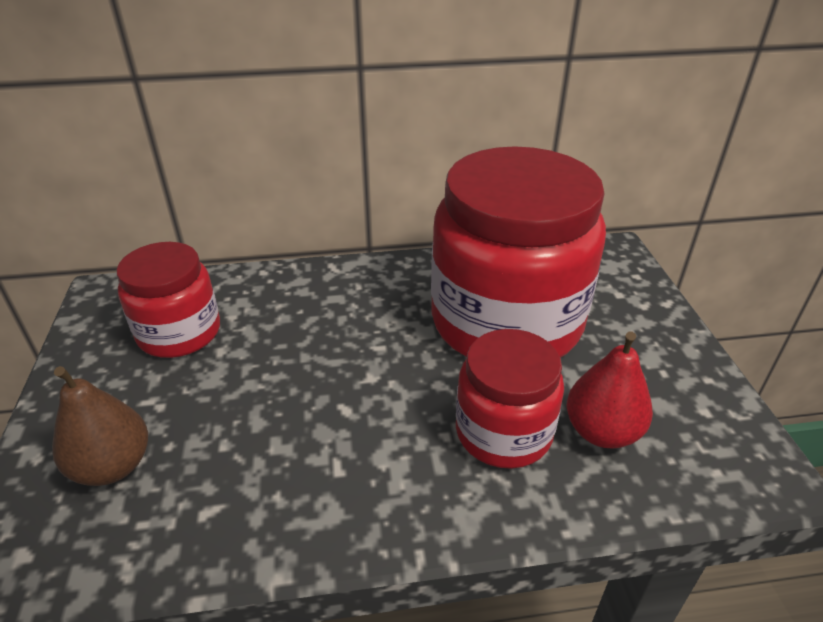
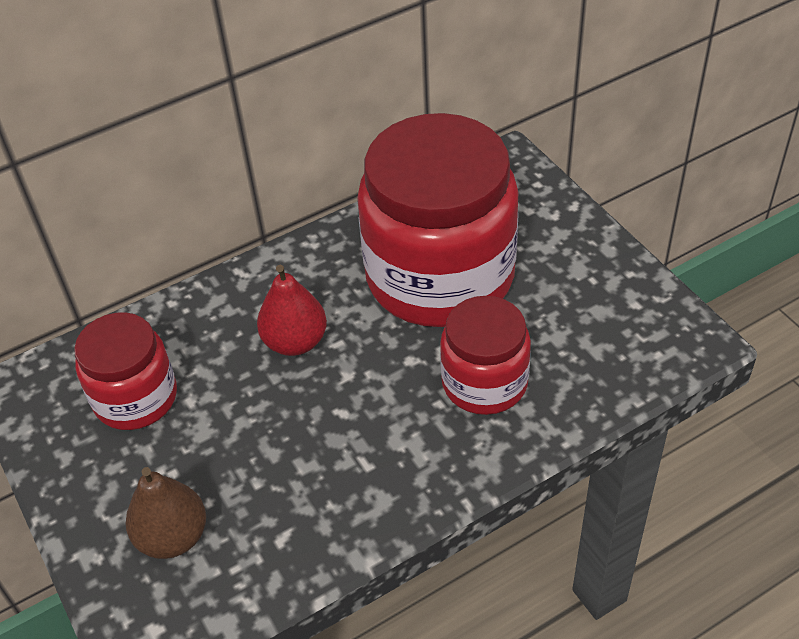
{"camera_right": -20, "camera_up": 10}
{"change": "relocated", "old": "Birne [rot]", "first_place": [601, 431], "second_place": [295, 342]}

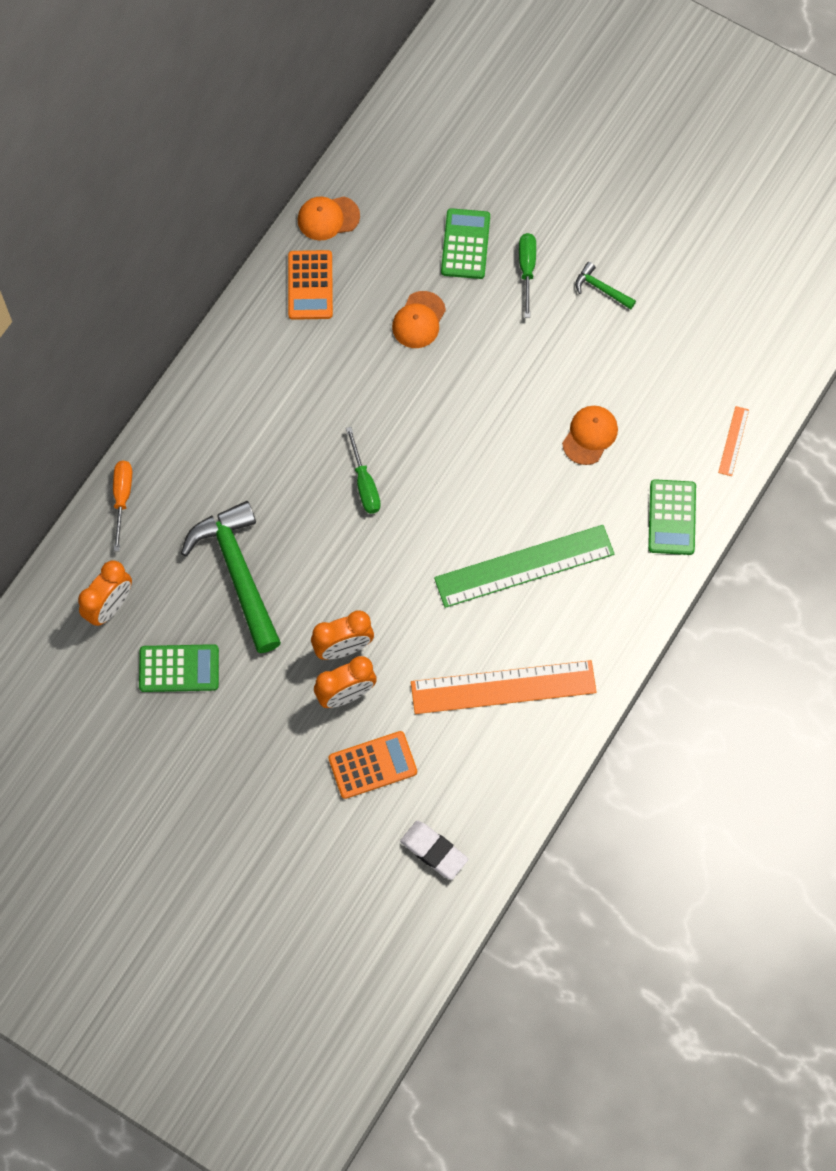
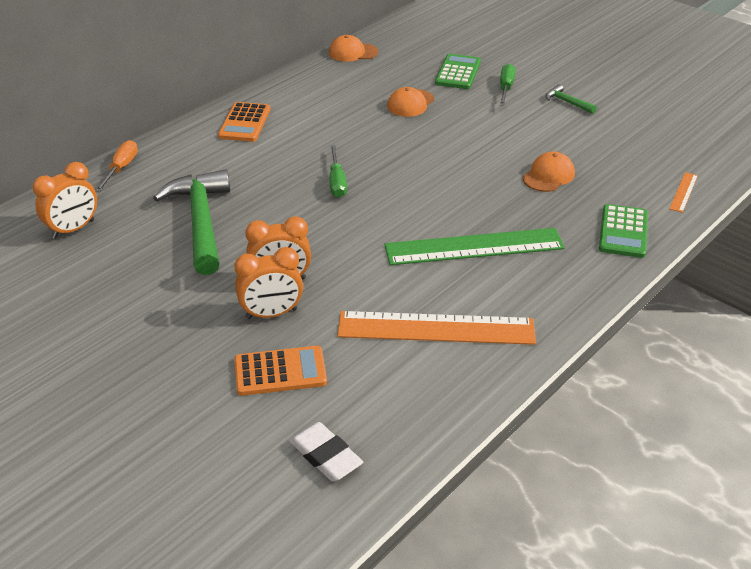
{"camera_right": 10, "camera_up": -30}
{"change": "relocated", "old": "Taschenrechner [orange]", "first_place": [310, 285], "second_place": [245, 123]}
{"change": "missing", "old": "Taschenrechner [grün]", "first_place": [179, 668]}

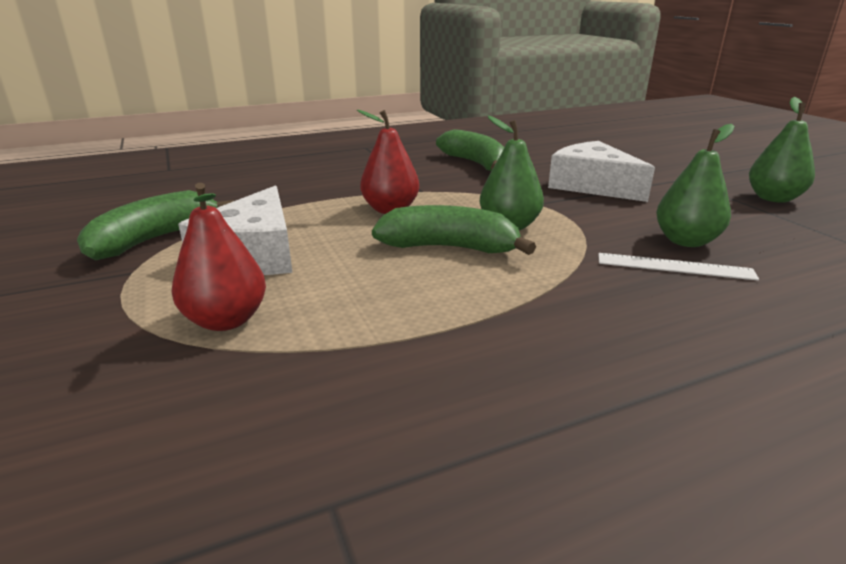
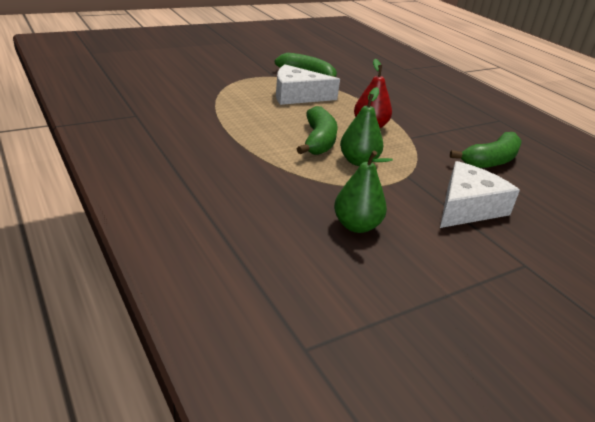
{"camera_right": 80, "camera_up": 5}
{"change": "missing", "old": "Birne [grün]", "first_place": [773, 198]}
{"change": "missing", "old": "Birne [rot]", "first_place": [226, 320]}
{"change": "missing", "old": "Lineal [weiß]", "first_place": [674, 266]}

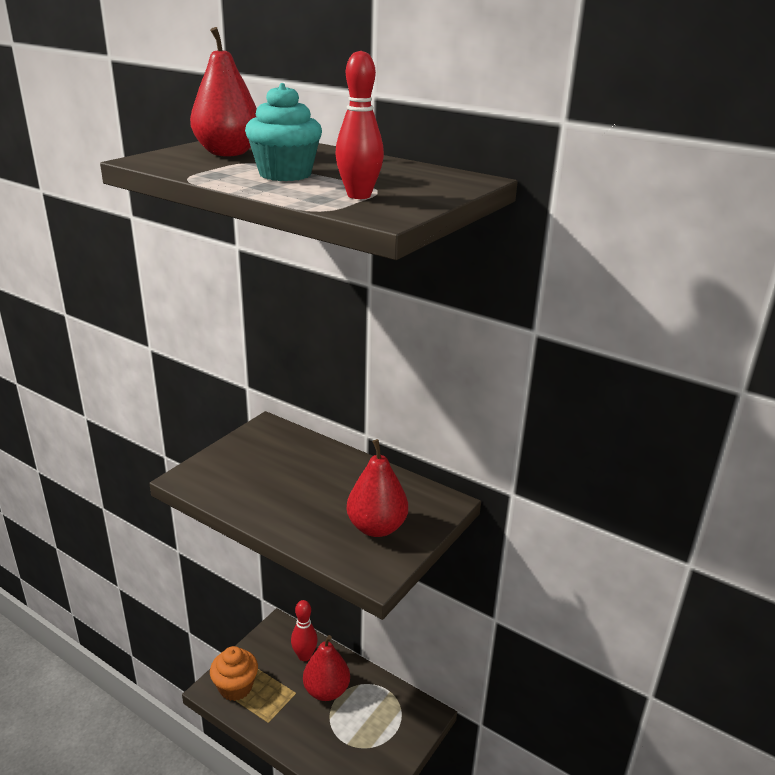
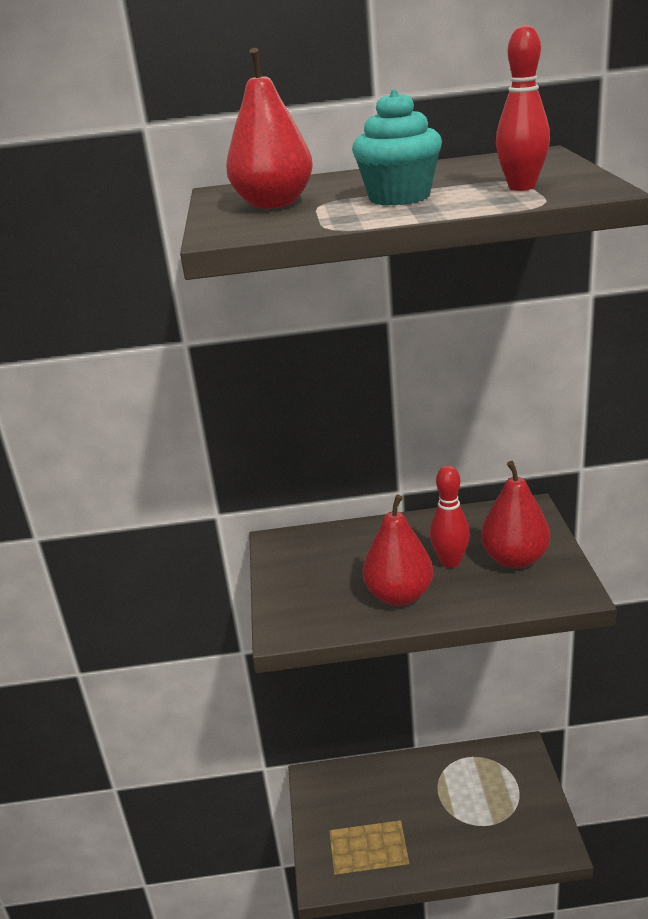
{"camera_right": -35, "camera_up": 0}
{"change": "relocated", "old": "Bowlingkegel [rot]", "first_place": [304, 656], "second_place": [450, 562]}
{"change": "relocated", "old": "Birne [rot]", "first_place": [326, 690], "second_place": [399, 595]}
{"change": "missing", "old": "Muffin [orange]", "first_place": [235, 687]}

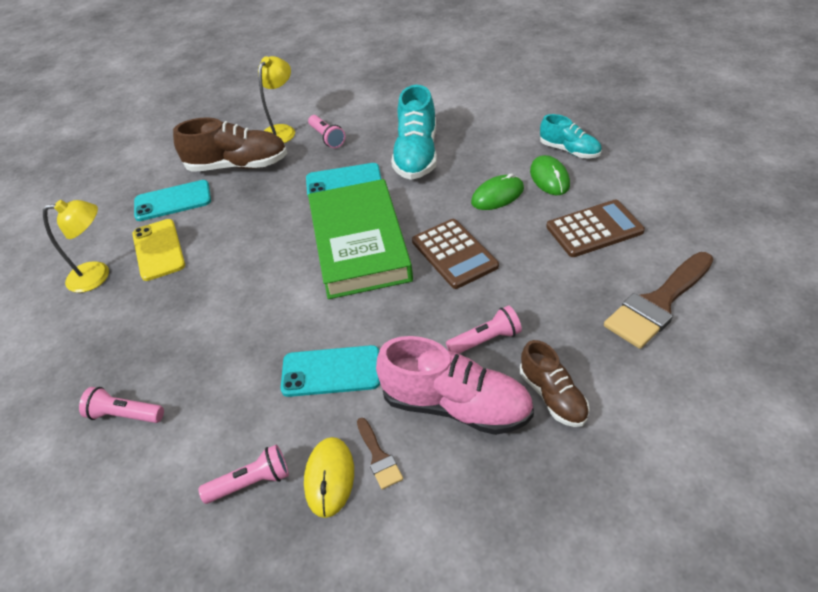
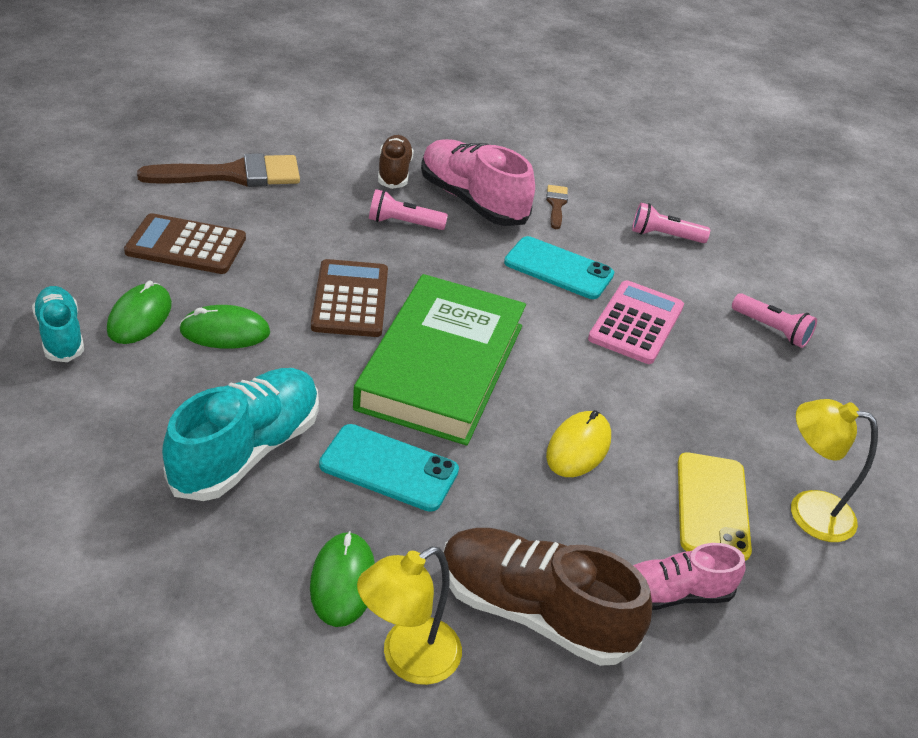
{"camera_right": -160, "camera_up": -5}
{"change": "exchanged", "old": "Taschenlampe [rosa]", "new": "Computermaus [grün]", "first_place": [327, 138], "second_place": [343, 581]}
{"change": "exchanged", "old": "Handy [türkis]", "new": "Schuh [rosa]", "first_place": [173, 201], "second_place": [673, 594]}
{"change": "relocated", "old": "Computermaus [gelb]", "first_place": [329, 477], "second_place": [578, 447]}
{"change": "appeared", "new": "Taschenrechner [rosa]", "second_place": [636, 323]}

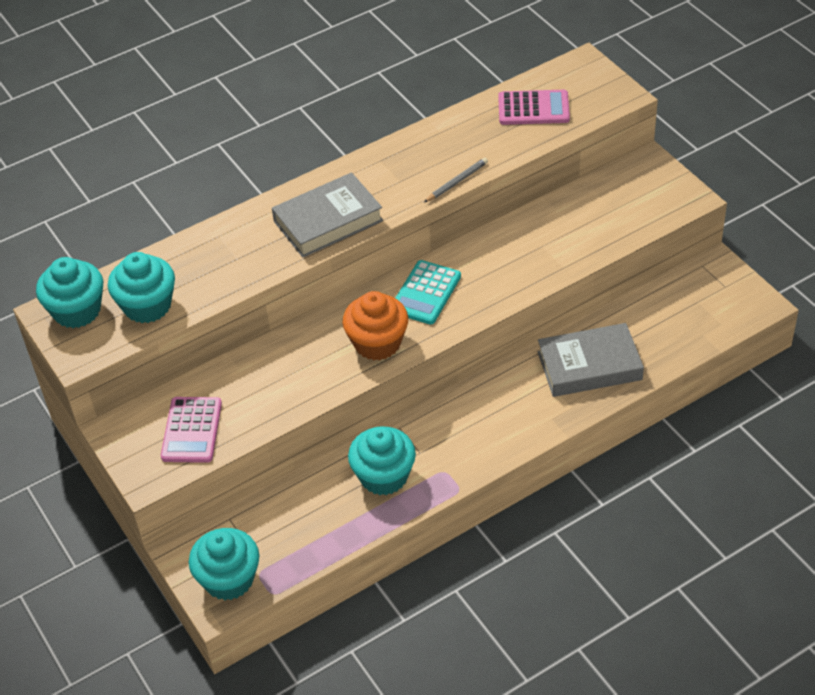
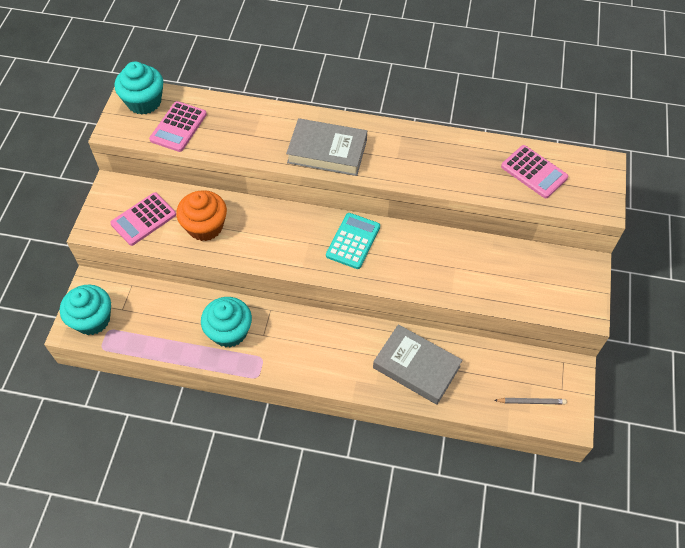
{"camera_right": 40, "camera_up": 10}
{"change": "relocated", "old": "Bleistift [grau]", "first_place": [457, 182], "second_place": [531, 401]}
{"change": "exchanged", "old": "Muffin [türkis]", "new": "Taschenrechner [rosa]", "first_place": [147, 306], "second_place": [178, 127]}
{"change": "spun", "old": "Taschenrechner [türkis]", "first_place": [425, 293], "second_place": [353, 241], "degrees": 135}
{"change": "relocated", "old": "Muffin [orange]", "first_place": [377, 343], "second_place": [205, 227]}

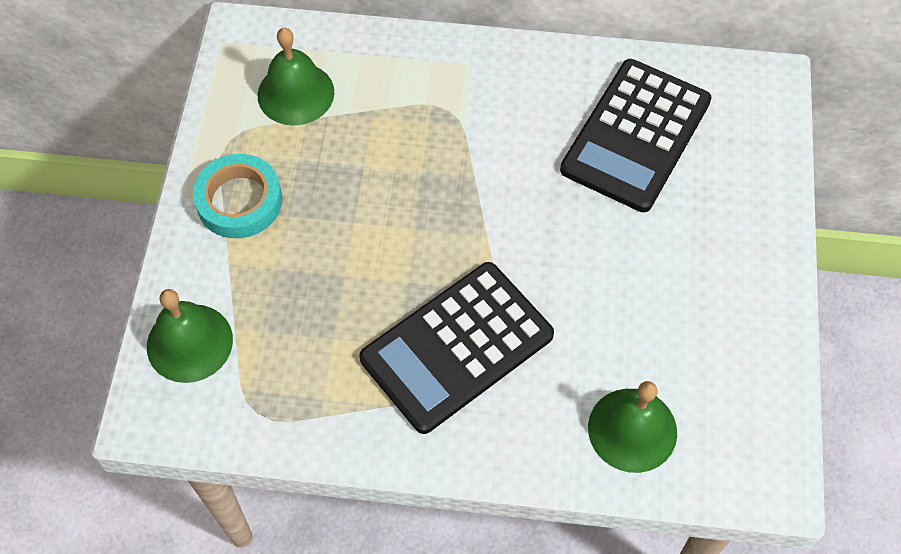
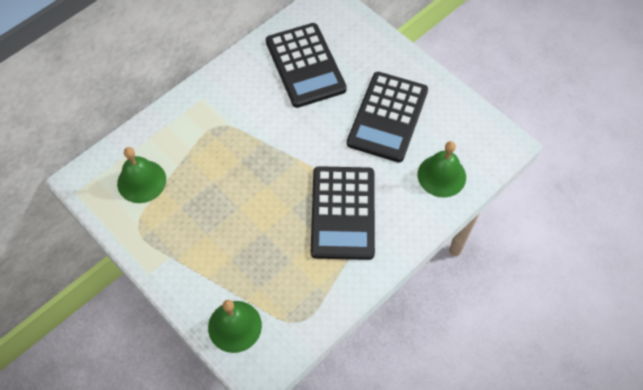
{"camera_right": -50, "camera_up": 0}
{"change": "missing", "old": "Klebeband [türkis]", "first_place": [239, 201]}
{"change": "appeared", "new": "Taschenrechner [schwarz]", "second_place": [388, 117]}

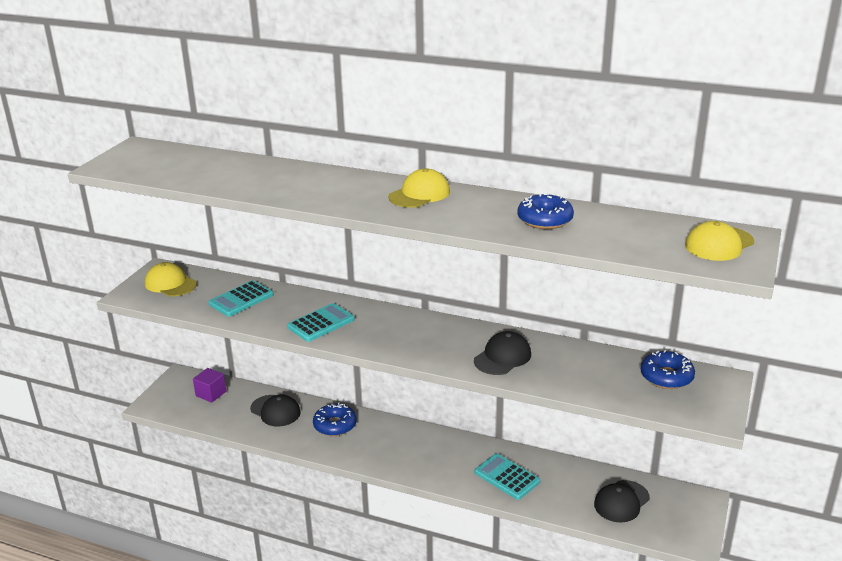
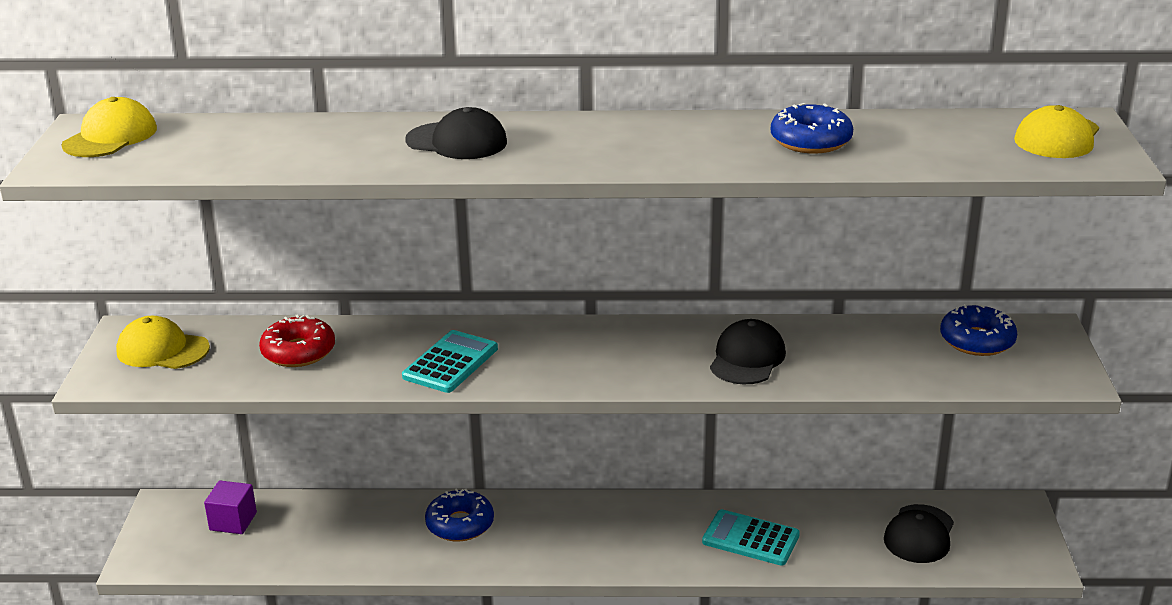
{"camera_right": -20, "camera_up": 0}
{"change": "relocated", "old": "Kappe [gelb]", "first_place": [419, 194], "second_place": [110, 137]}
{"change": "exchanged", "old": "Taschenrechner [türkis]", "new": "Donut [rot]", "first_place": [241, 299], "second_place": [298, 352]}
{"change": "relocated", "old": "Kappe [schwarz]", "first_place": [275, 411], "second_place": [457, 141]}

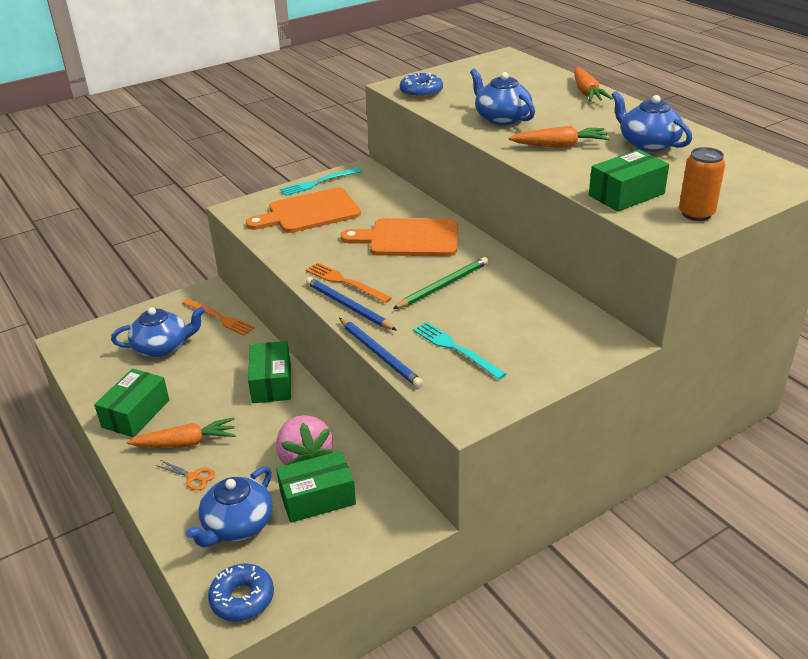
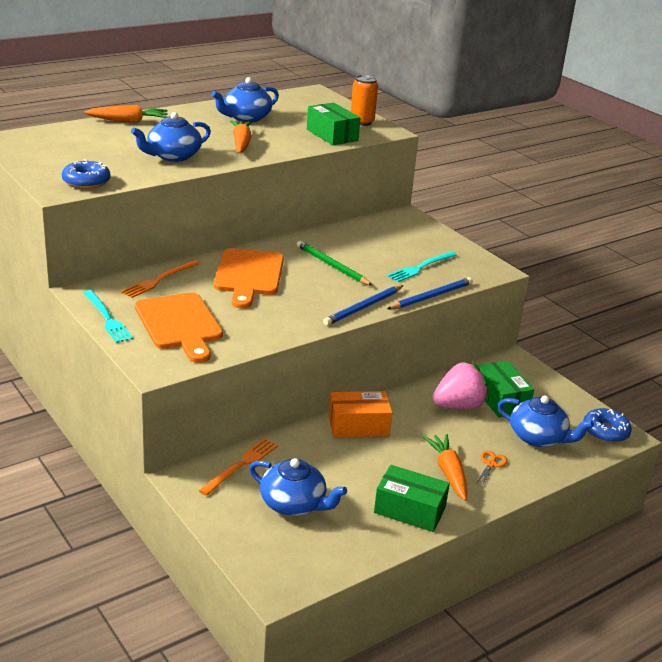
{"camera_right": -95, "camera_up": -5}
{"change": "relocated", "old": "Gabel [orange]", "first_place": [345, 282], "second_place": [159, 280]}
{"change": "spun", "old": "Teekanne [blau]", "first_place": [162, 347], "second_place": [294, 504], "degrees": 135}
{"change": "colour", "old": "Schachtel [grün]", "new": "Schachtel [orange]", "first_place": [271, 383], "second_place": [358, 425]}

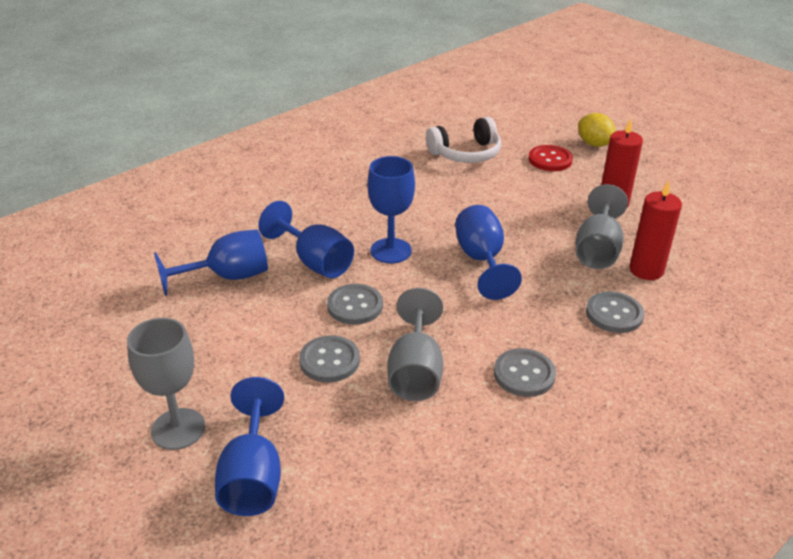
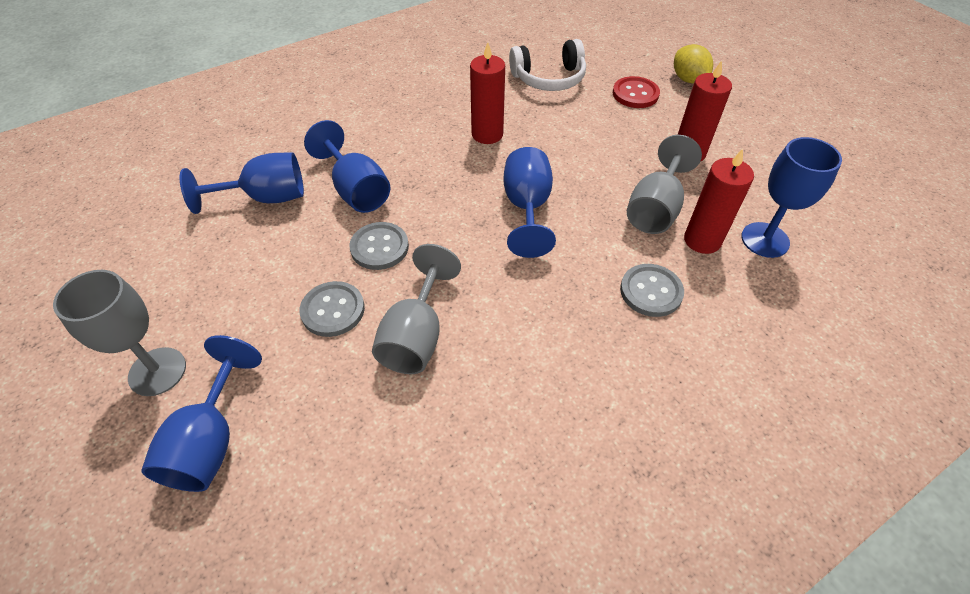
{"camera_right": 10, "camera_up": 15}
{"change": "relocated", "old": "Kelch [blau]", "first_place": [391, 251], "second_place": [765, 240]}
{"change": "missing", "old": "Knopf [grau]", "first_place": [524, 374]}
{"change": "appeared", "new": "Kerze [rot]", "second_place": [487, 134]}

